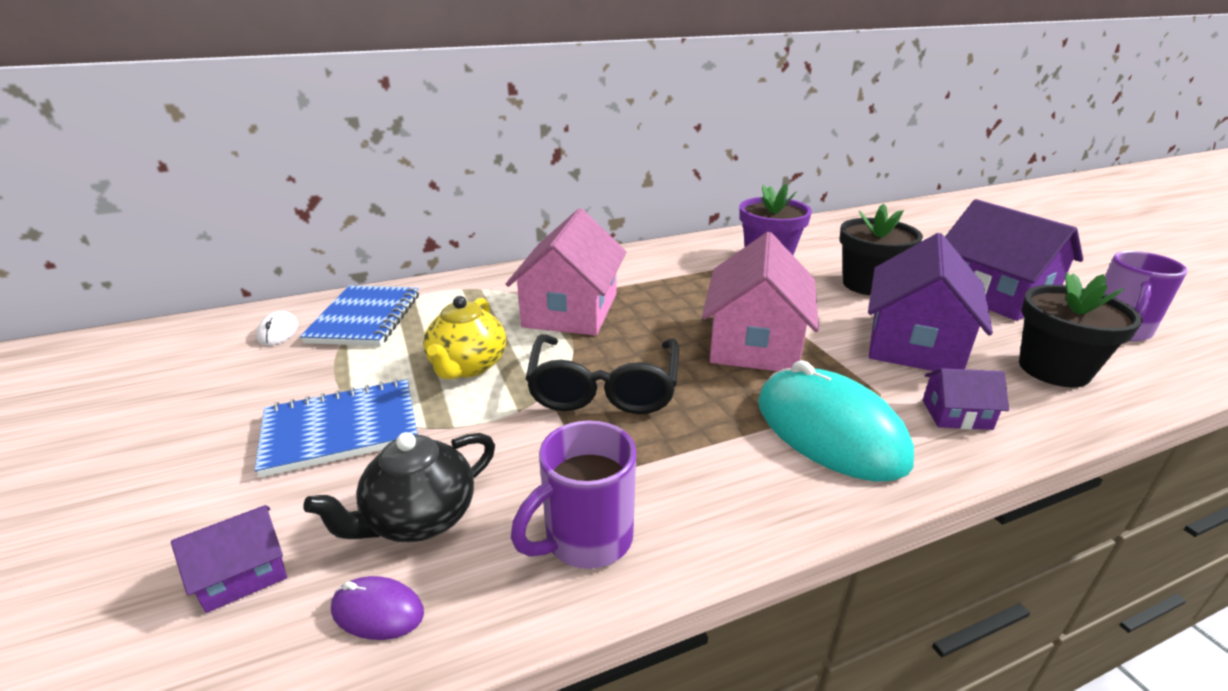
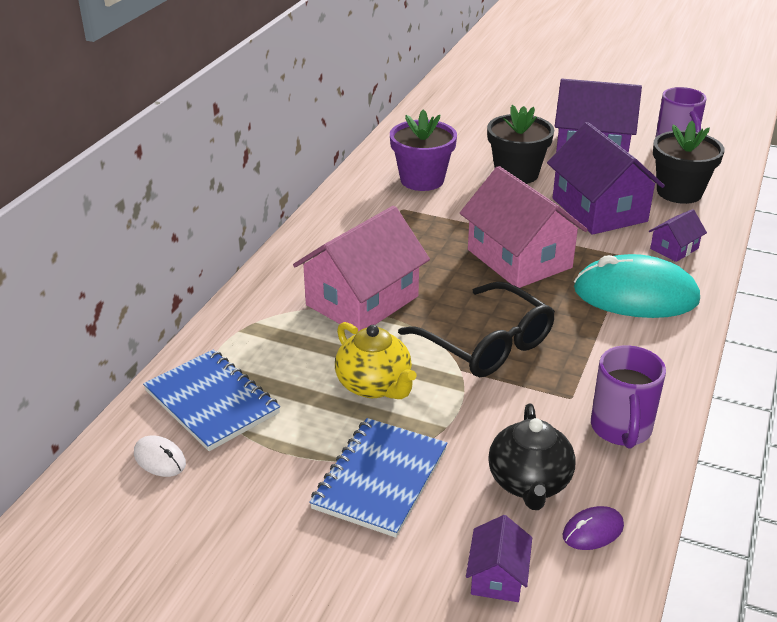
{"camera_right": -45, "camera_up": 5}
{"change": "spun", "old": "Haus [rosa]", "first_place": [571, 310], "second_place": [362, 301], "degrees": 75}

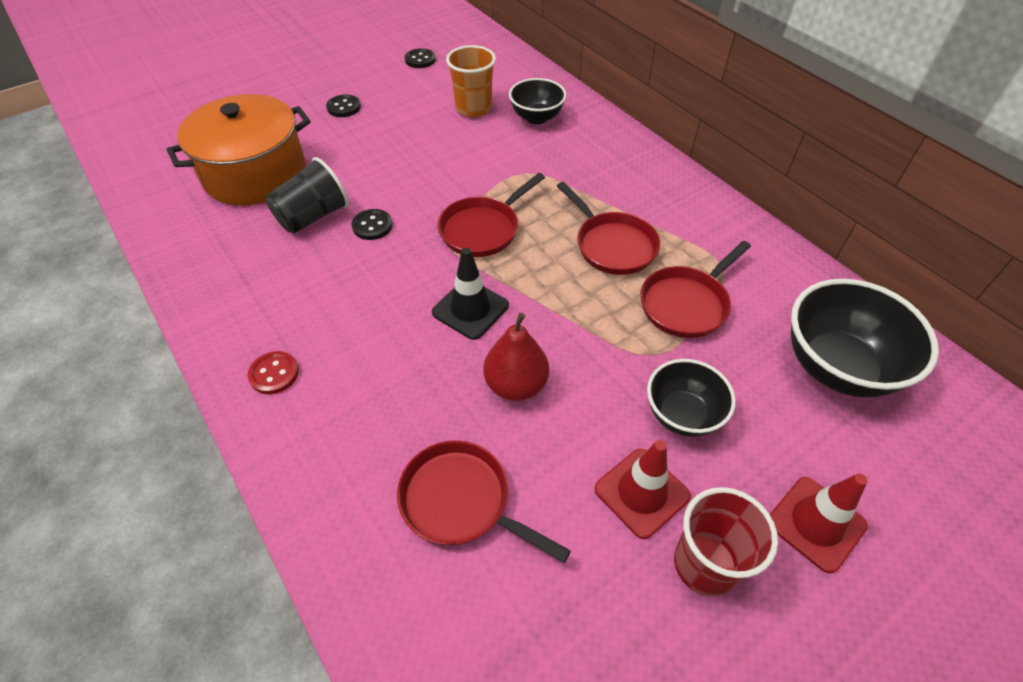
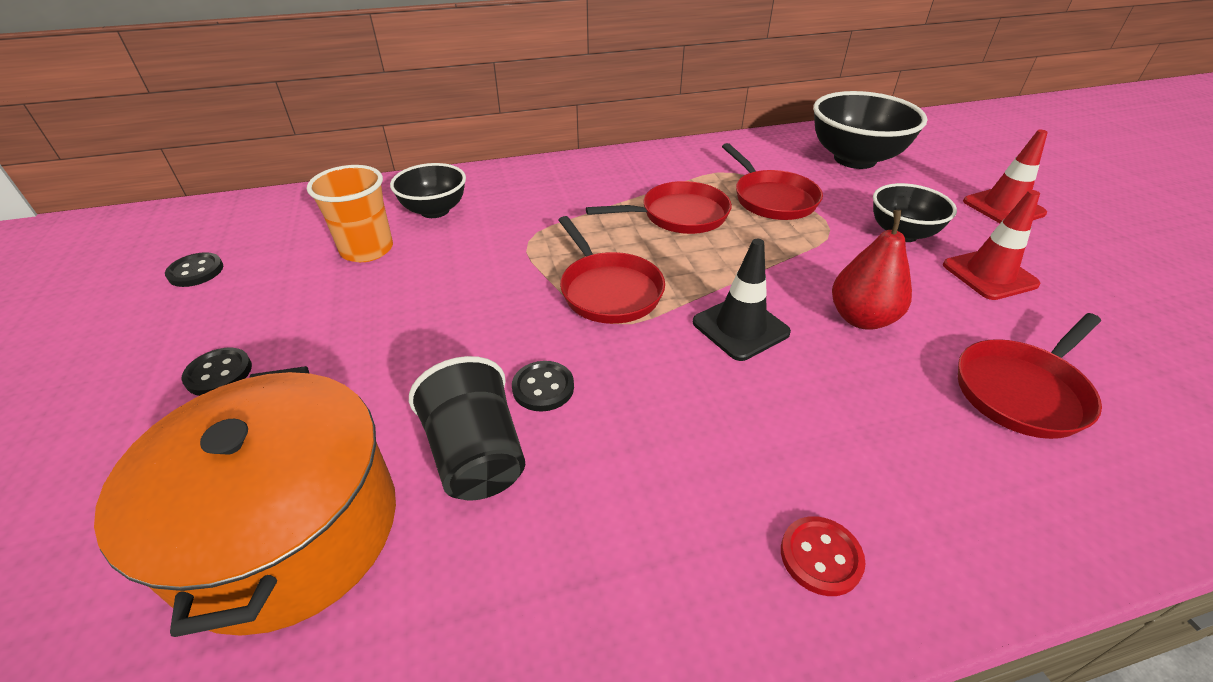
{"camera_right": -70, "camera_up": -10}
{"change": "missing", "old": "Becher [rot]", "first_place": [705, 564]}

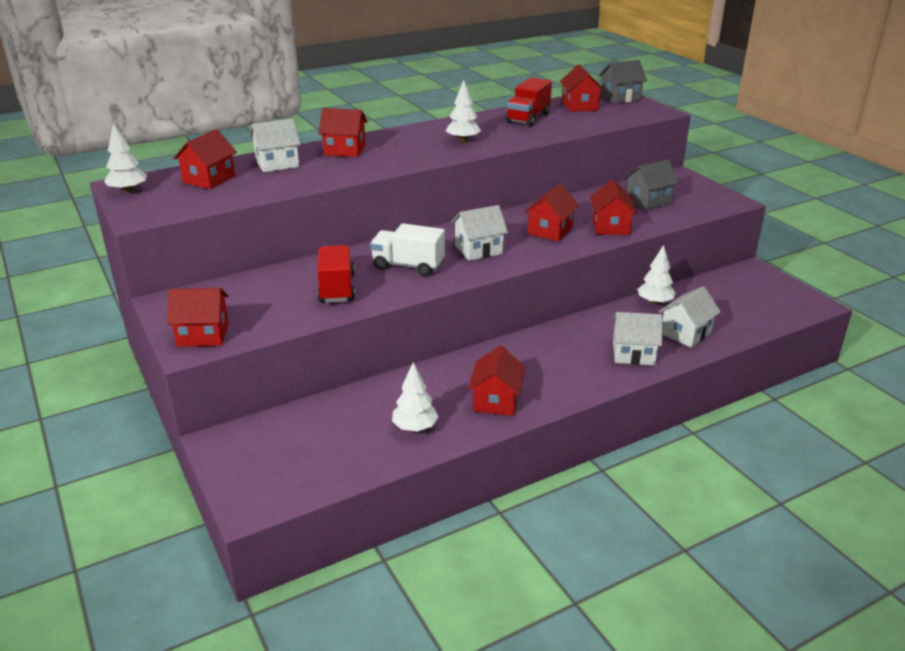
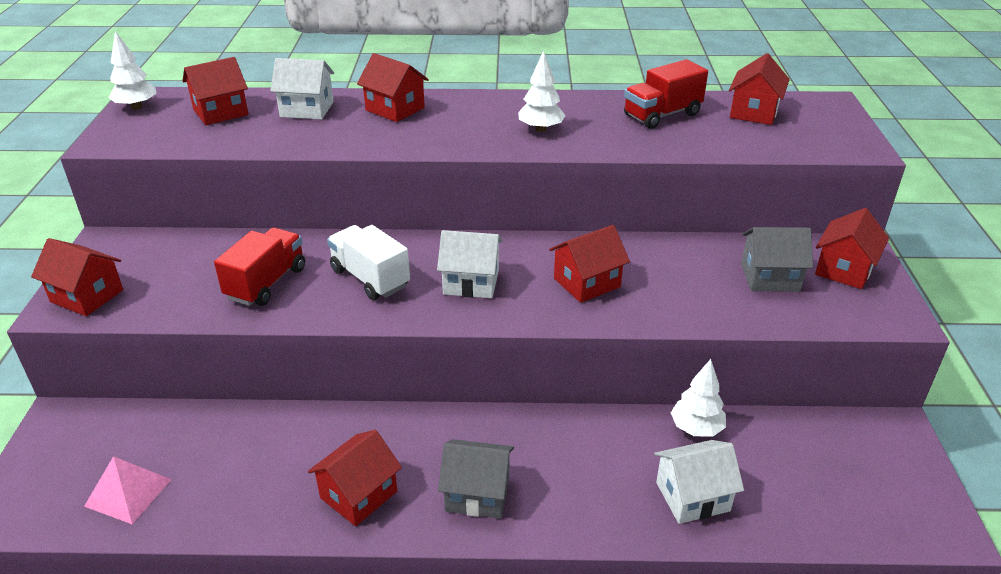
{"camera_right": 30, "camera_up": 5}
{"change": "relocated", "old": "Haus [grau]", "first_place": [620, 98], "second_place": [477, 493]}
{"change": "relocated", "old": "Haus [rot]", "first_place": [610, 227], "second_place": [844, 269]}
{"change": "missing", "old": "Haus [weiß]", "first_place": [633, 353]}
{"change": "missing", "old": "Baum [weiß]", "first_place": [415, 427]}
{"change": "appeared", "new": "Pyramide [rosa]", "second_place": [128, 492]}

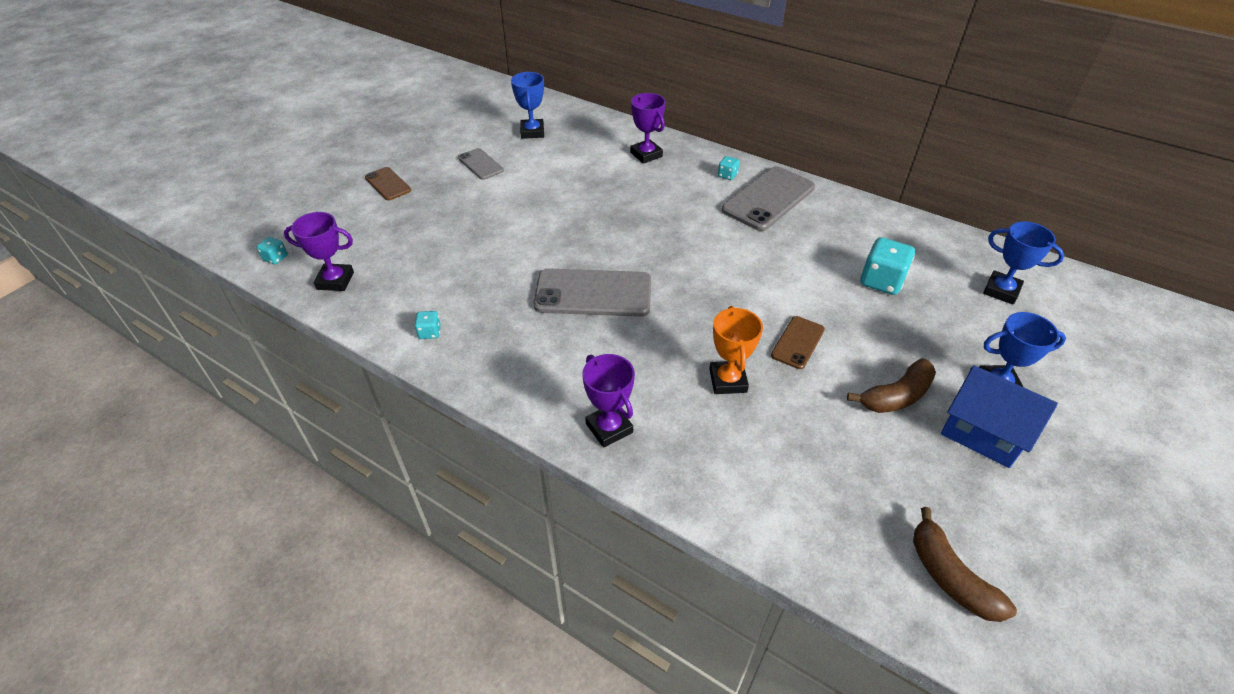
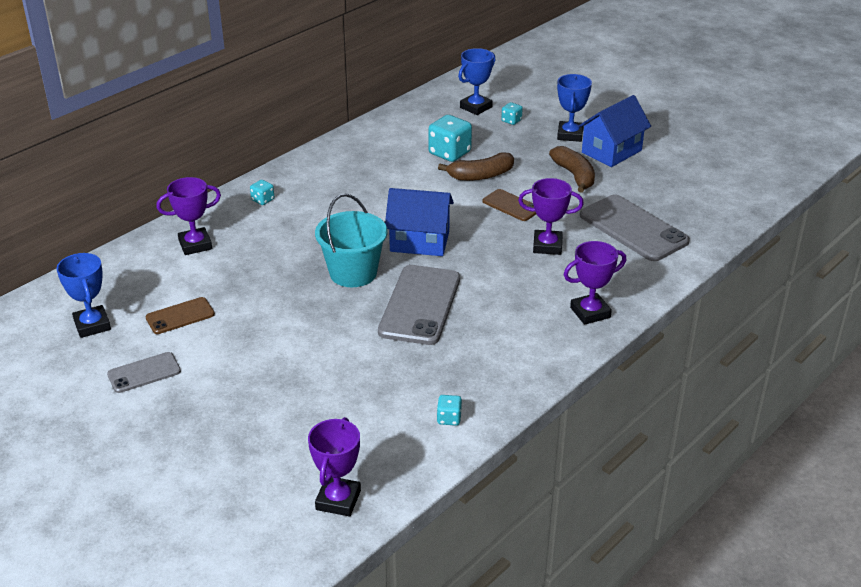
{"camera_right": -80, "camera_up": -10}
{"change": "spun", "old": "Pokal [blau]", "first_place": [532, 132], "second_place": [92, 325], "degrees": 60}
{"change": "relocated", "old": "Handy [grau]", "first_place": [768, 199], "second_place": [633, 228]}
{"change": "relocated", "old": "Handy [braun]", "first_place": [388, 184], "second_place": [180, 316]}
{"change": "relocated", "old": "Spielwürfel [türkis]", "first_place": [275, 258], "second_place": [511, 121]}
{"change": "colour", "old": "Pokal [orange]", "new": "Pokal [lila]", "first_place": [727, 381], "second_place": [547, 246]}
{"change": "relocated", "old": "Banane [braun]", "first_place": [950, 576], "second_place": [480, 175]}
{"change": "appeared", "new": "Haus [blau]", "second_place": [419, 241]}
{"change": "appeared", "new": "Eimer [türkis]", "second_place": [353, 273]}

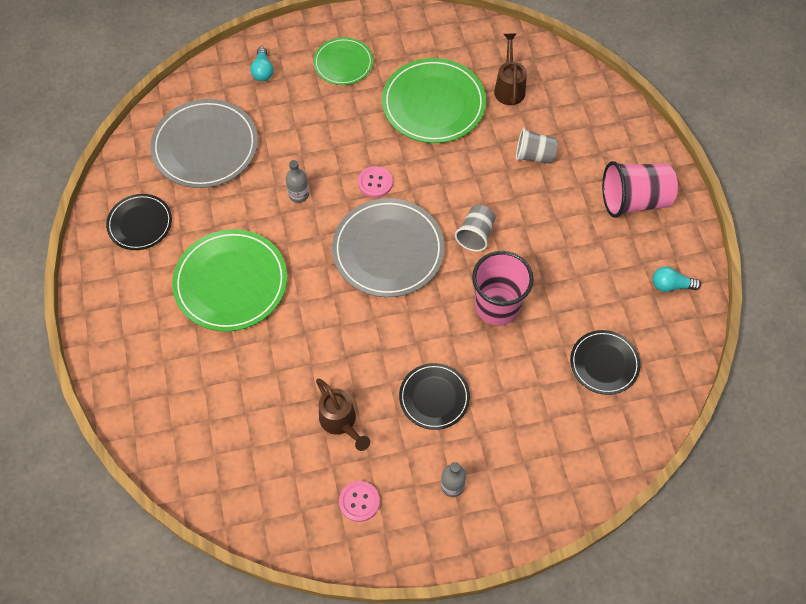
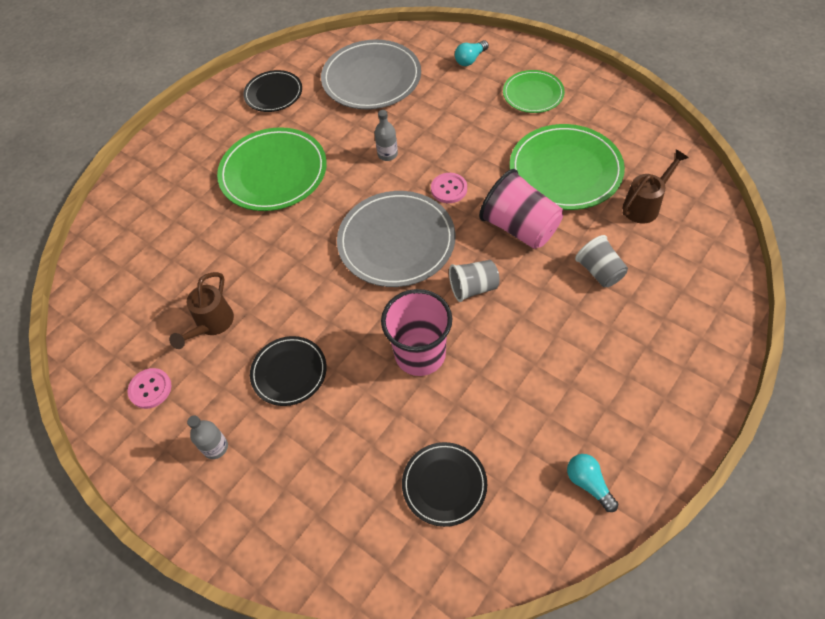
{"camera_right": 55, "camera_up": -5}
{"change": "relocated", "old": "Becher [rosa]", "first_place": [634, 200], "second_place": [520, 227]}

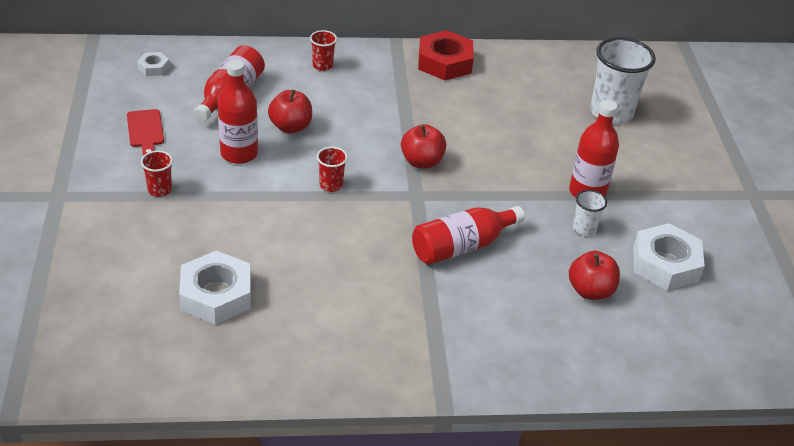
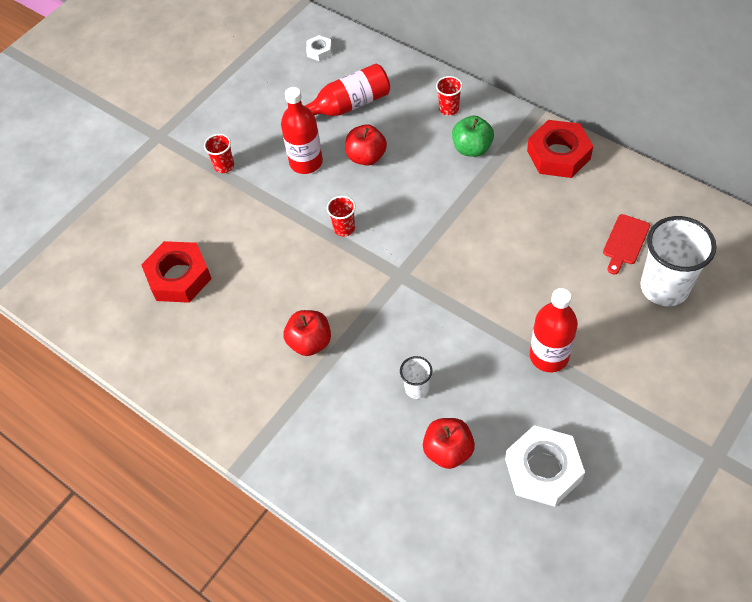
{"camera_right": 50, "camera_up": 15}
{"change": "relocated", "old": "Schneidebrett [rot]", "first_place": [145, 131], "second_place": [625, 242]}
{"change": "relocated", "old": "Apfel [rot]", "first_place": [422, 162], "second_place": [310, 342]}
{"change": "relocated", "old": "Becher [weiß]", "first_place": [584, 228], "second_place": [417, 388]}
{"change": "missing", "old": "Flasche [rot]", "first_place": [461, 246]}
{"change": "colour", "old": "Sechskantmutter [weiß]", "new": "Sechskantmutter [rot]", "first_place": [216, 295], "second_place": [179, 277]}
{"change": "appeared", "new": "Apfel [grün]", "second_place": [472, 148]}

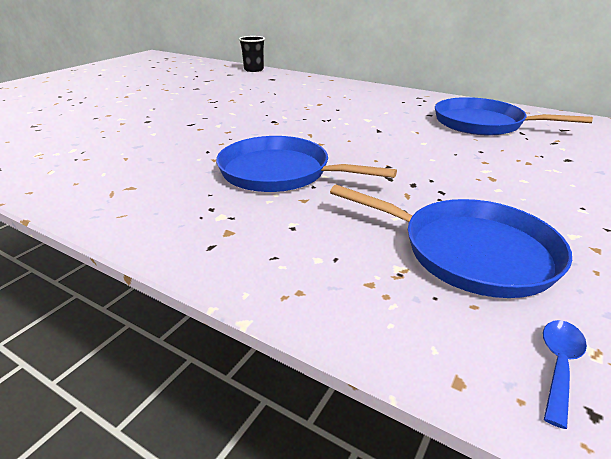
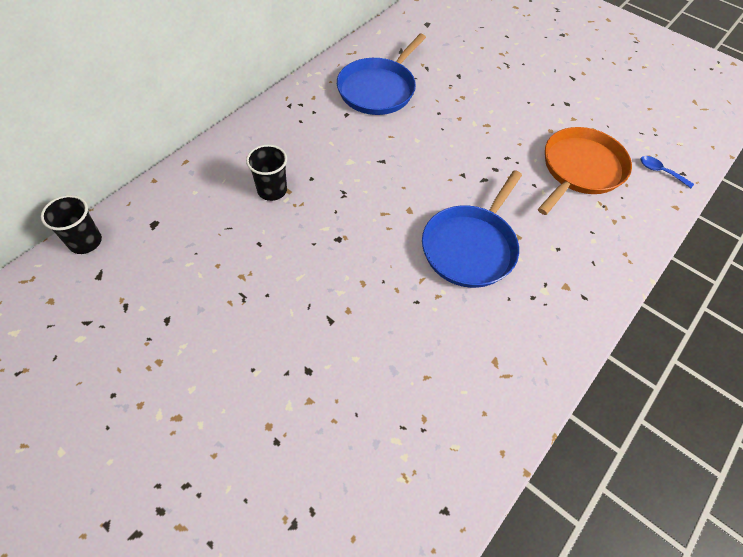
{"camera_right": -85, "camera_up": 25}
{"change": "colour", "old": "Pfanne [blau]", "new": "Pfanne [orange]", "first_place": [470, 252], "second_place": [580, 169]}
{"change": "appeared", "new": "Becher [schwarz]", "second_place": [272, 190]}

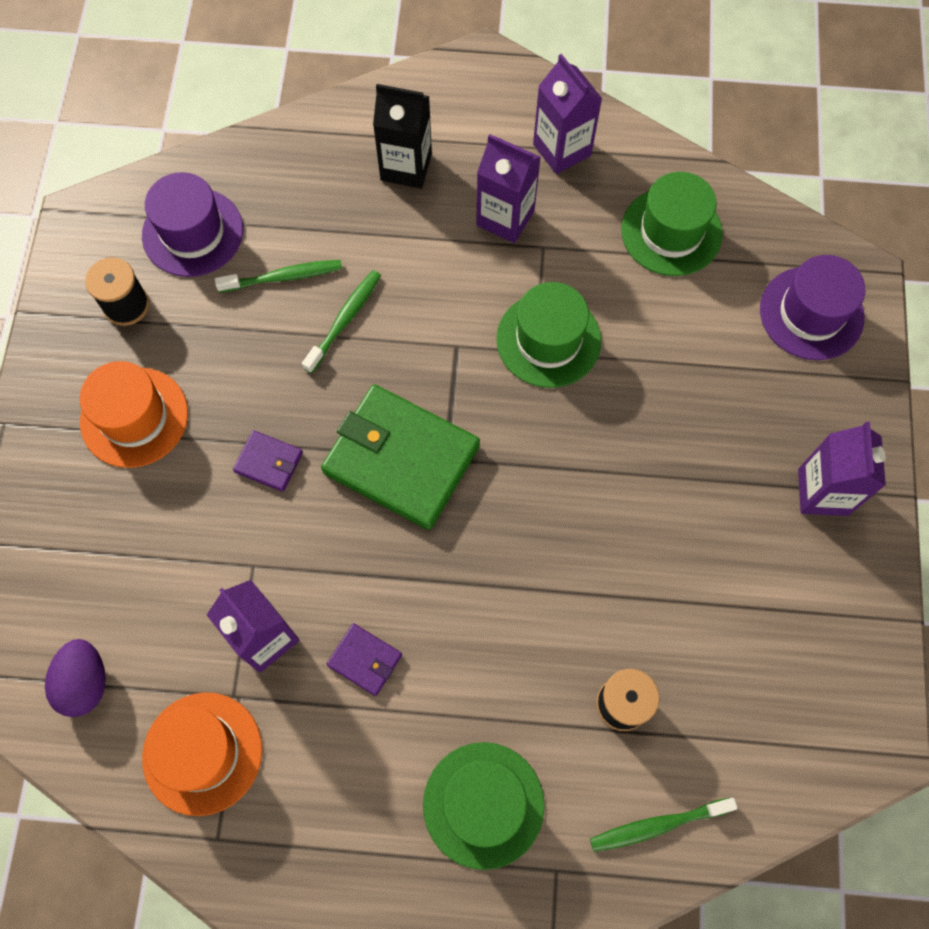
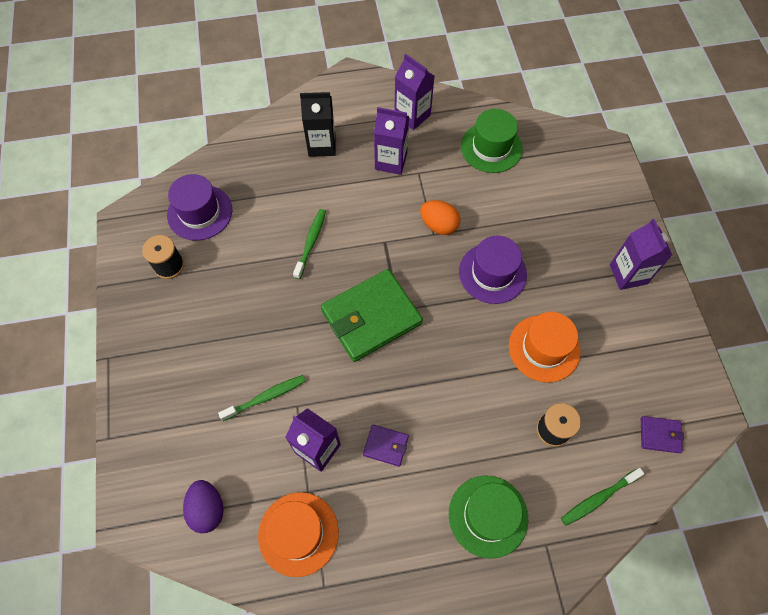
{"camera_right": -15, "camera_up": -5}
{"change": "relocated", "old": "Hut [lila]", "first_place": [811, 313], "second_place": [492, 273]}
{"change": "relocated", "old": "Zahnbürste [grün]", "first_place": [283, 277], "second_place": [266, 397]}
{"change": "exchanged", "old": "Hut [grün]", "new": "Ei [orange]", "first_place": [548, 340], "second_place": [439, 225]}
{"change": "relocated", "old": "Hut [orange]", "first_place": [134, 417], "second_place": [544, 348]}
{"change": "spun", "old": "Geldbörse [grün]", "first_place": [401, 459], "second_place": [371, 317], "degrees": -45}
{"change": "relocated", "old": "Geldbörse [lila]", "first_place": [269, 462], "second_place": [660, 435]}

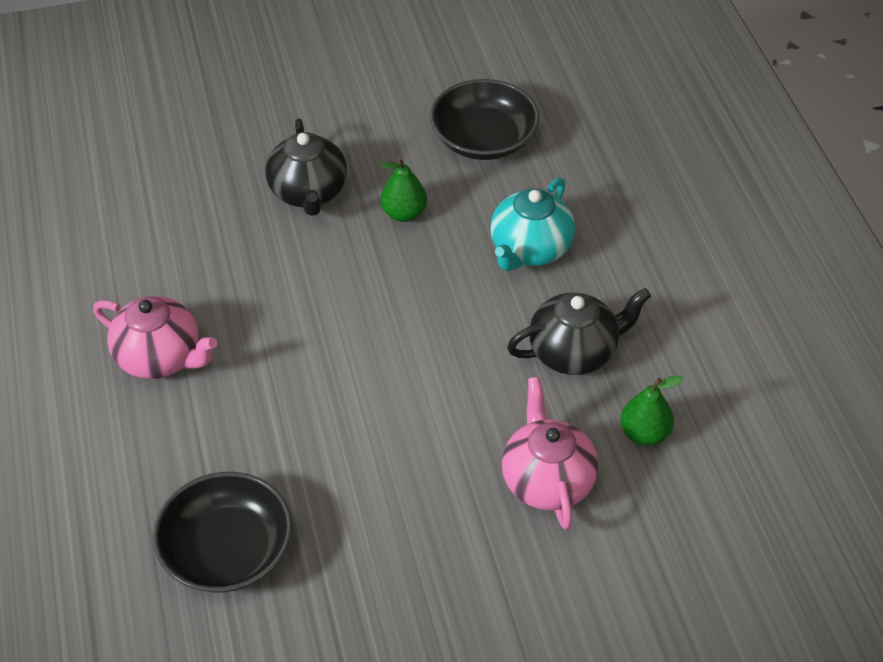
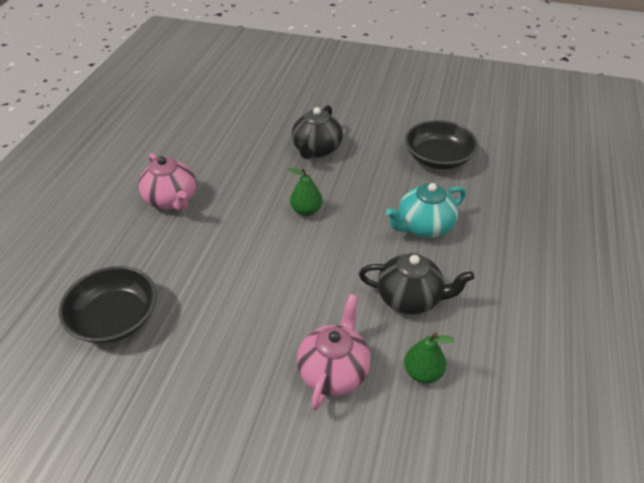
{"camera_right": 30, "camera_up": -5}
{"change": "relocated", "old": "Birne [grün]", "first_place": [404, 213], "second_place": [306, 210]}

